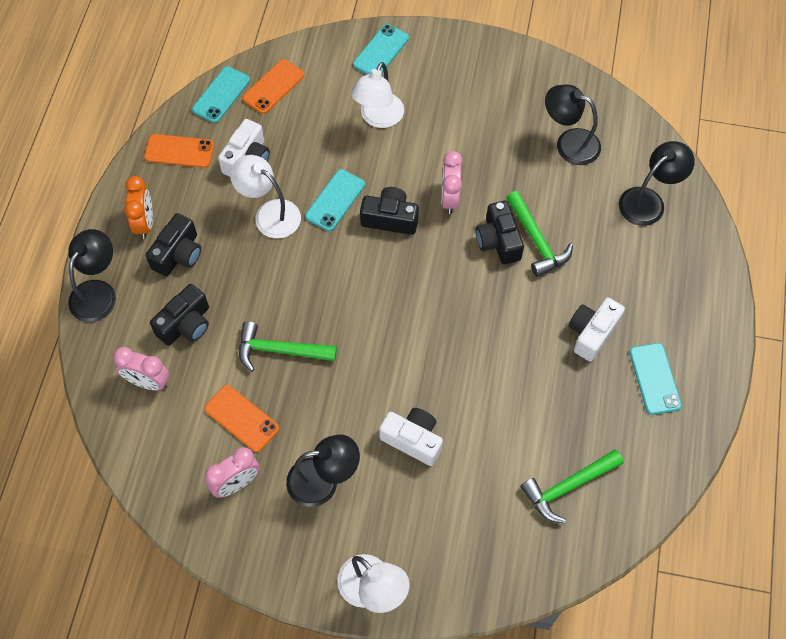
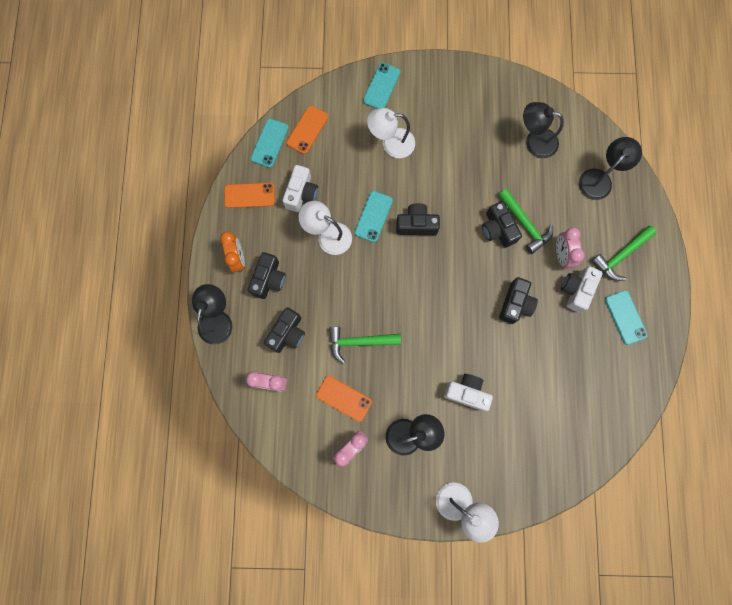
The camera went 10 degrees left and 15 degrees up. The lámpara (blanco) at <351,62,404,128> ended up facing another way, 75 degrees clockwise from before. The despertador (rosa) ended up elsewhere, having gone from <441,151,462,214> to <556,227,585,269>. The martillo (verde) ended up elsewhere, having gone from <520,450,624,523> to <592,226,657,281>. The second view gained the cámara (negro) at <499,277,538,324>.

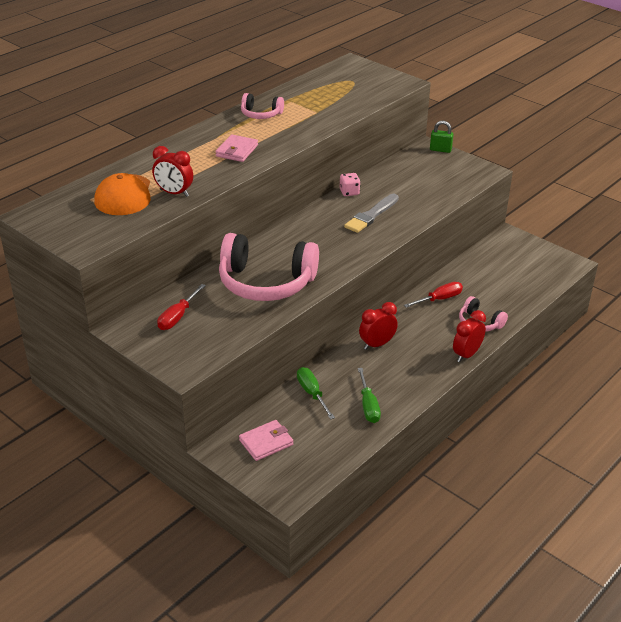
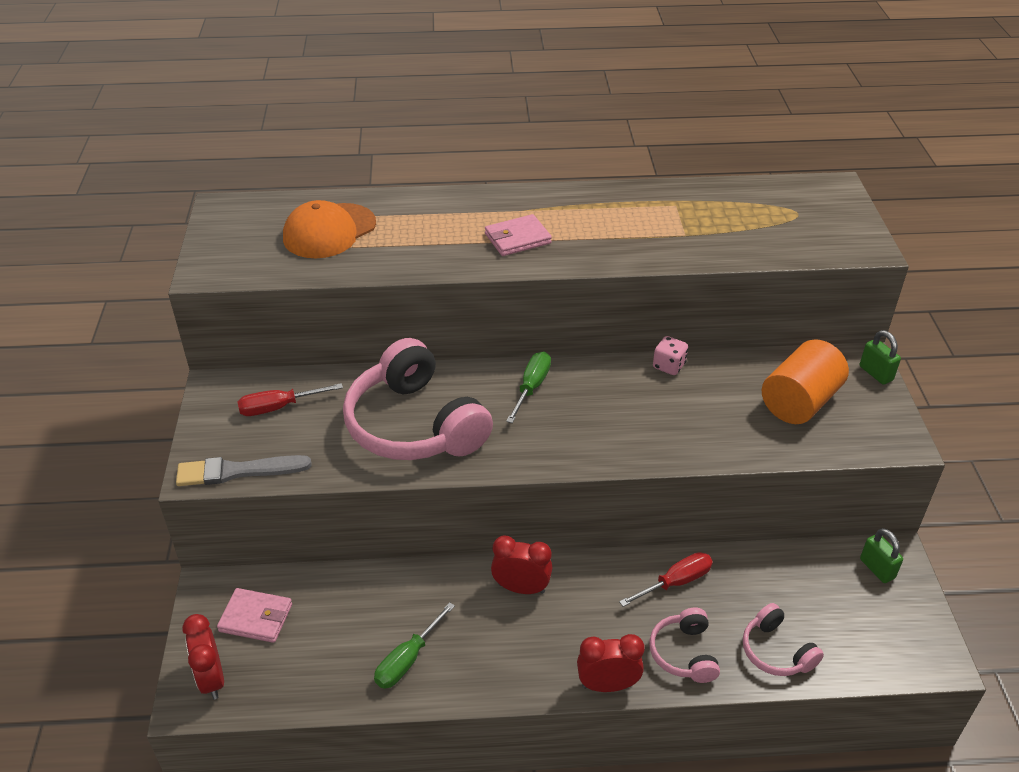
The camera went 45 degrees right and 5 degrees up. The auriculares (rosa) ended up elsewhere, having gone from <241,93,284,119> to <743,603,824,676>. The despertador (rojo) ended up elsewhere, having gone from <152,146,193,197> to <182,614,224,700>. The pincel (gris) ended up elsewhere, having gone from <344,194,399,233> to <176,455,311,486>. The destornillador (rojo) at <404,282,463,308> ended up facing another way, 45 degrees counterclockwise from before. The destornillador (verde) ended up elsewhere, having gone from <297,367,335,419> to <506,351,551,423>. The second view gained the cilindro (naranja) at <762,339,849,424>. The second view gained the candado (verde) at <860,528,903,583>.

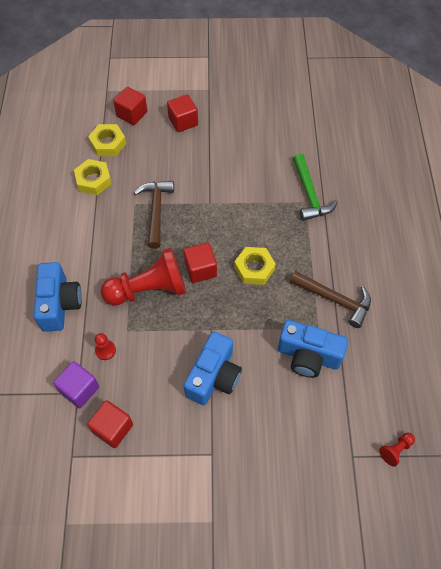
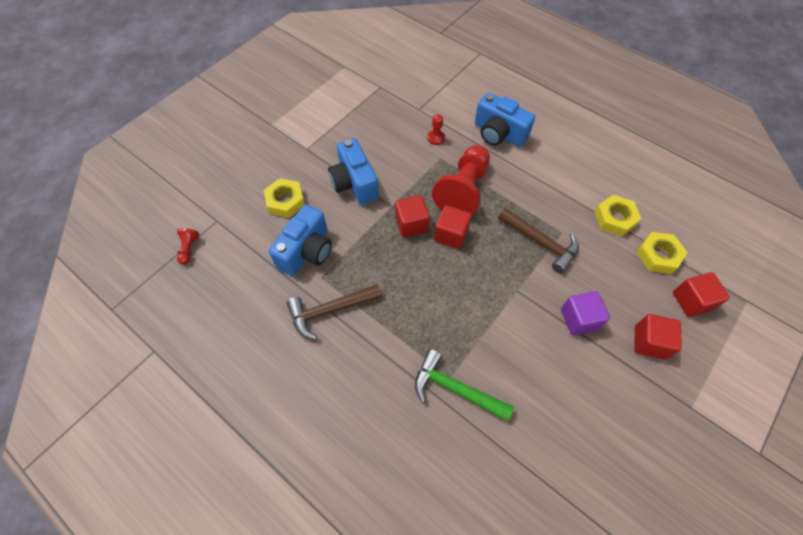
The camera went 130 degrees right and 0 degrees up. The tuerca (amarillo) ended up elsewhere, having gone from <234,247,276,285> to <264,178,305,218>. The cámara (azul) at <278,320,348,378> ended up facing another way, 150 degrees clockwise from before. The cubo (morado) ended up elsewhere, having gone from <53,361,99,408> to <561,291,610,335>. The cubo (rojo) ended up elsewhere, having gone from <87,400,133,448> to <395,195,430,237>.

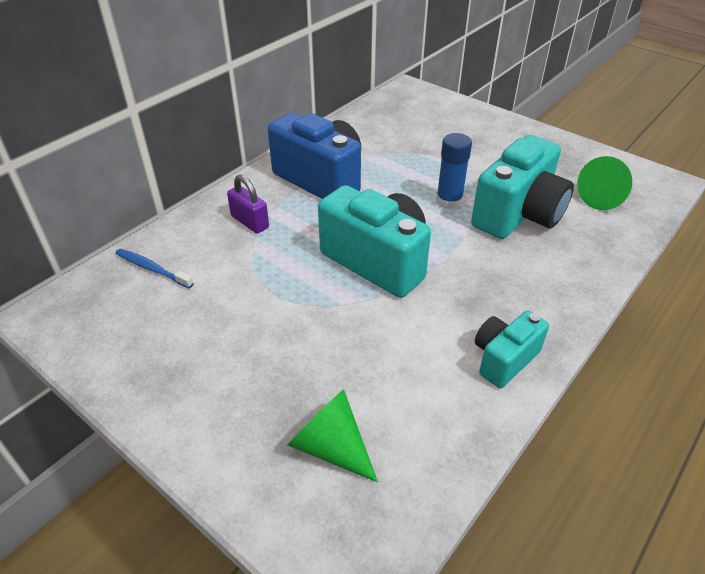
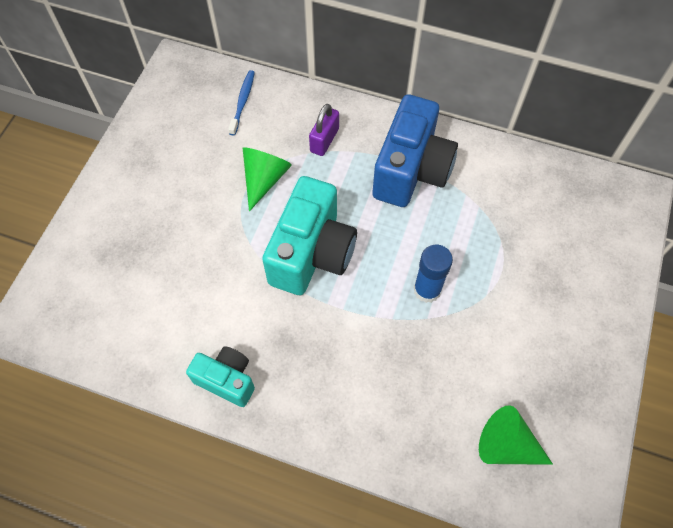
The camera went 70 degrees right and 20 degrees up. The second view lost the cámara (turquesa) at <471,135,574,239>. The cono (verde) ended up elsewhere, having gone from <287,389,378,482> to <243,147,292,211>.

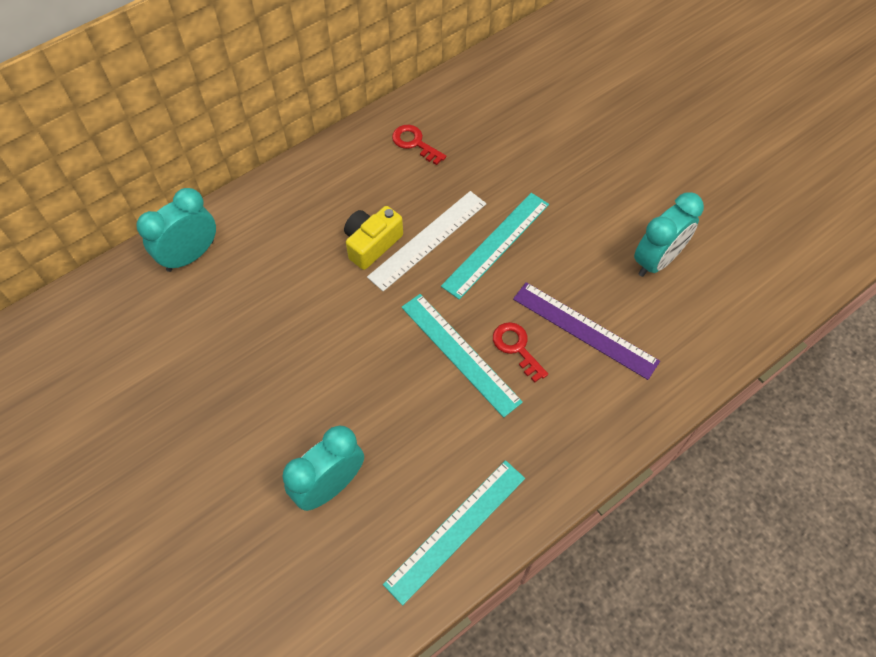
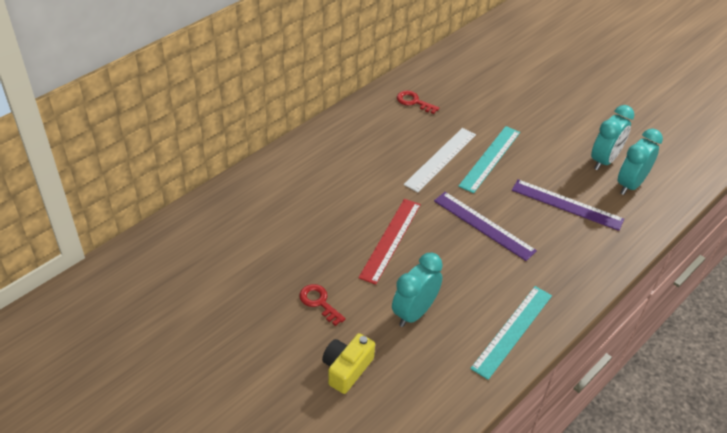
The camera went 10 degrees left and 15 degrees down. The despertador (turquesa) ended up elsewhere, having gone from <136,188,216,272> to <618,129,663,195>. The cámara (amarillo) ended up elsewhere, having gone from <344,206,403,270> to <322,333,375,394>. What was the regla (turquesa) at <401,294,523,418> turned into the regla (morado) at <434,192,537,261>. The llave (rojo) ended up elsewhere, having gone from <493,322,548,383> to <299,284,346,326>. The second view gained the regla (rojo) at <358,199,421,285>.

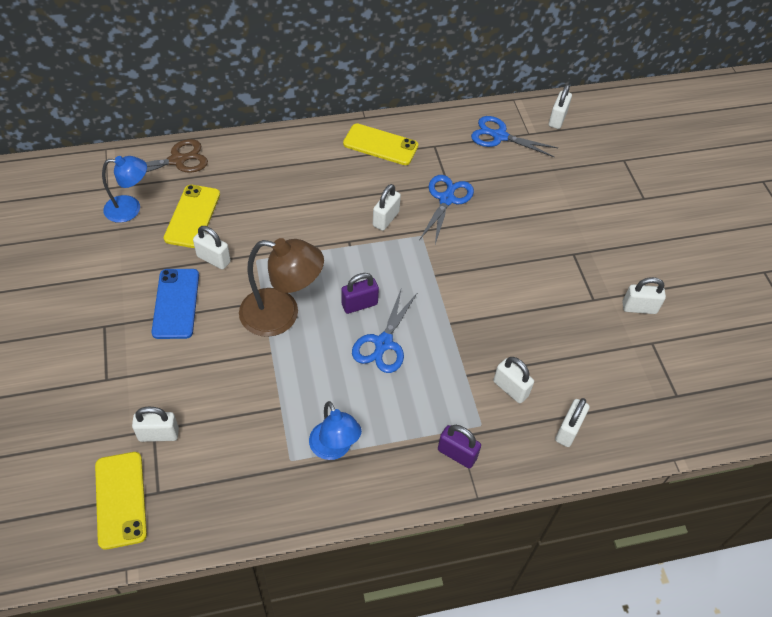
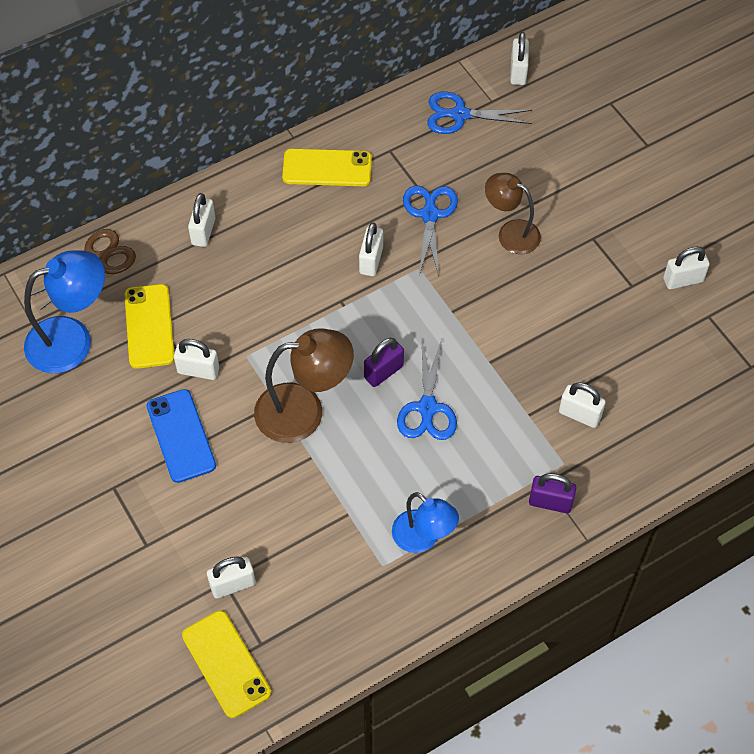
The camera went 15 degrees left and 5 degrees up. The size of the lámpara (azul) at <102,156,147,223> changed by a factor of 1.51. The candado (blanco) ended up elsewhere, having gone from <555,398,590,447> to <188,193,215,247>. The second view gained the lámpara (marrón) at <485,173,541,254>.

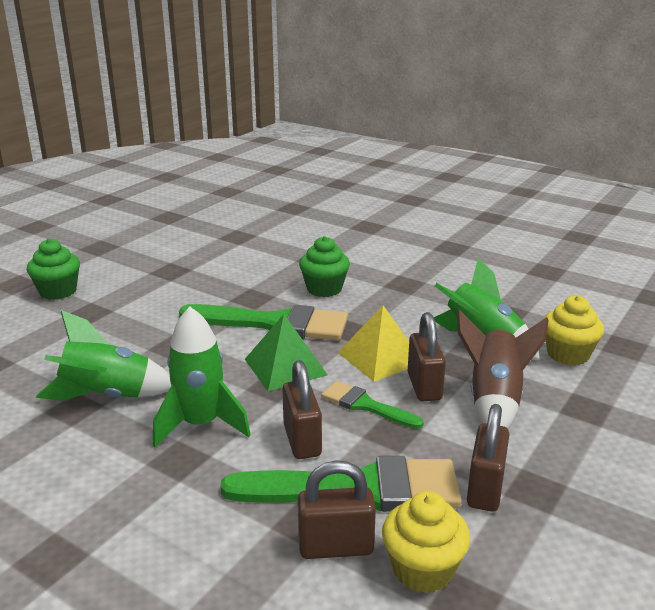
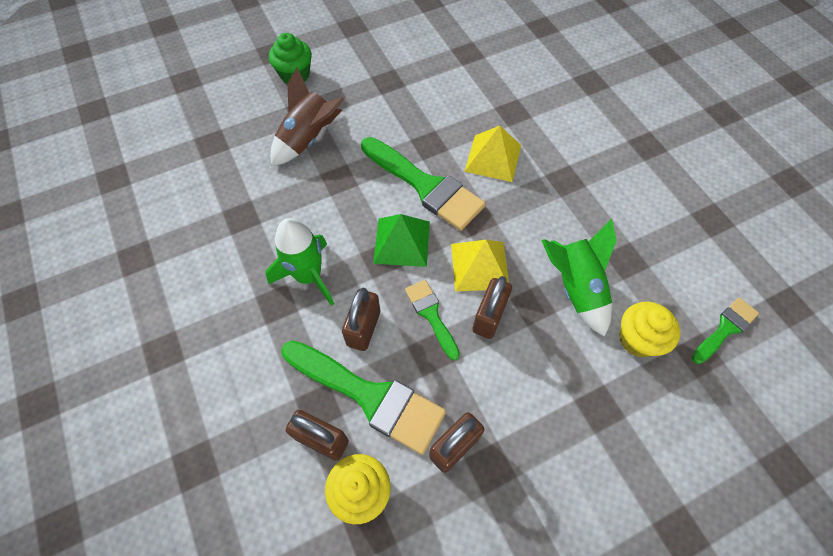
The camera went 30 degrees right and 35 degrees up. Where the magdalena (verde) stood at <299,236,350,297>, the pirámide (amarillo) came to stand at <464,126,521,182>. The second view lost the cohete (verde) at <36,310,171,401>. The cohete (marrón) ended up elsewhere, having gone from <457,310,549,429> to <270,68,344,166>. The second view gained the pincel (verde) at <692,297,759,364>.

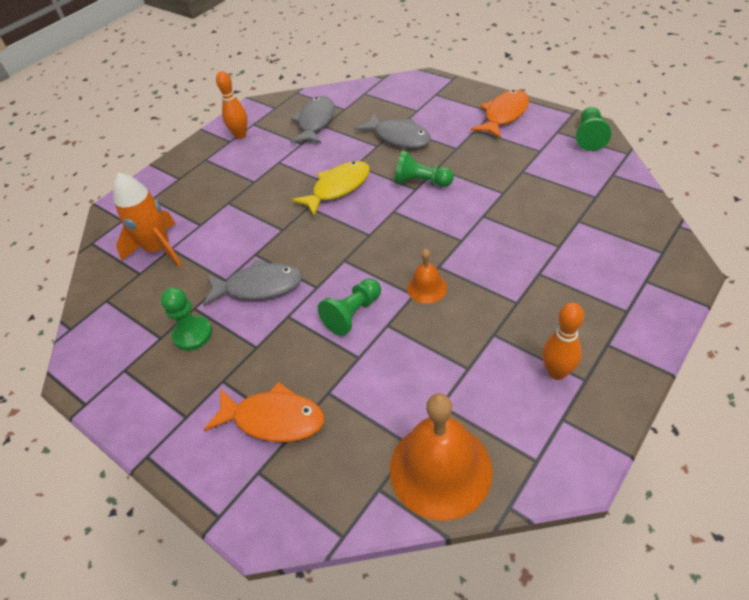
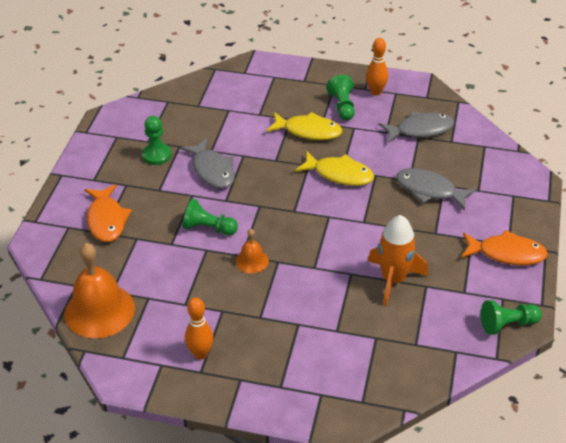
The camera went 60 degrees right and 5 degrees down. The pez (gris) at <355,113,431,148> ended up facing another way, 105 degrees clockwise from before. The peón (verde) ended up elsewhere, having gone from <395,150,454,187> to <326,75,355,121>. The cohete (naranja) ended up elsewhere, having gone from <113,172,181,267> to <368,215,428,306>. The second view gained the pez (amarillo) at <266,112,342,140>.

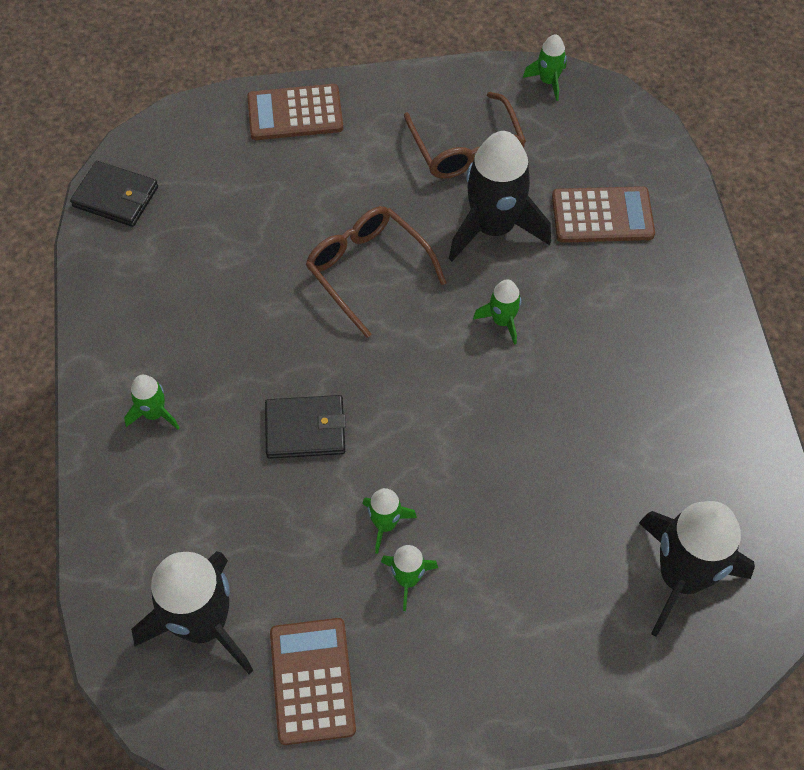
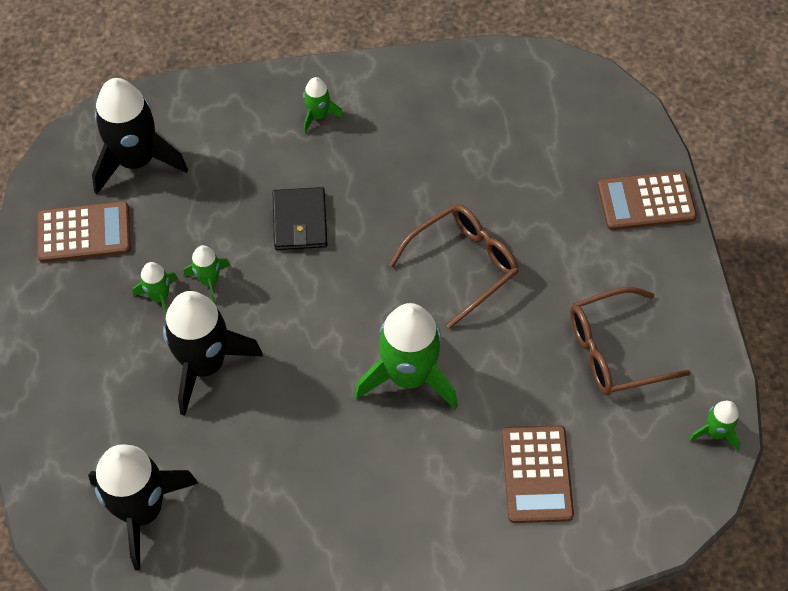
The camera went 90 degrees right and 0 degrees up. The calculadora (marrón) at <247,84,343,140> ended up facing another way, 90 degrees counterclockwise from before. The cohete (negro) ended up elsewhere, having gone from <449,131,551,261> to <163,291,263,416>. The second view lost the cartera (negro) at <70,161,158,227>. The size of the cohete (verde) at <473,279,521,345> changed by a factor of 2.09.

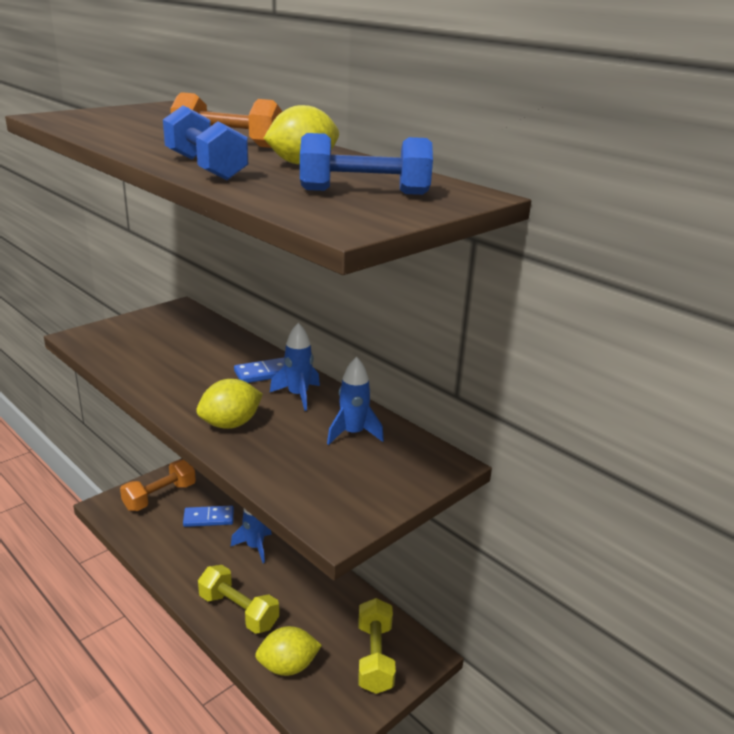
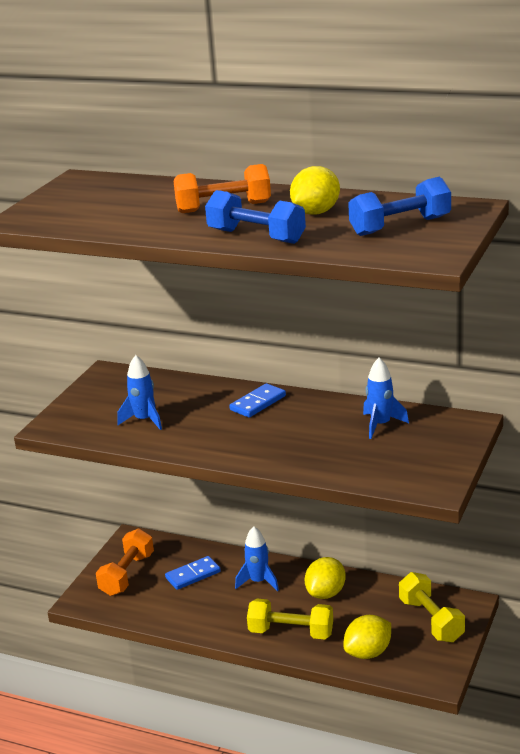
The camera went 20 degrees left and 0 degrees up. The cohete (azul) ended up elsewhere, having gone from <270,323,320,411> to <117,355,162,430>. The limón (amarillo) ended up elsewhere, having gone from <196,379,263,429> to <305,557,346,599>.

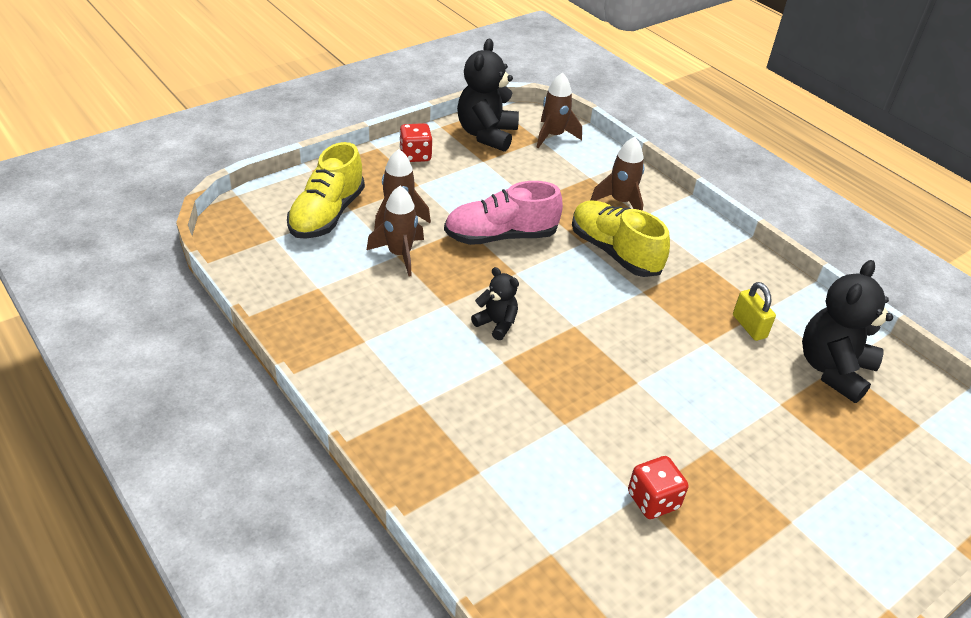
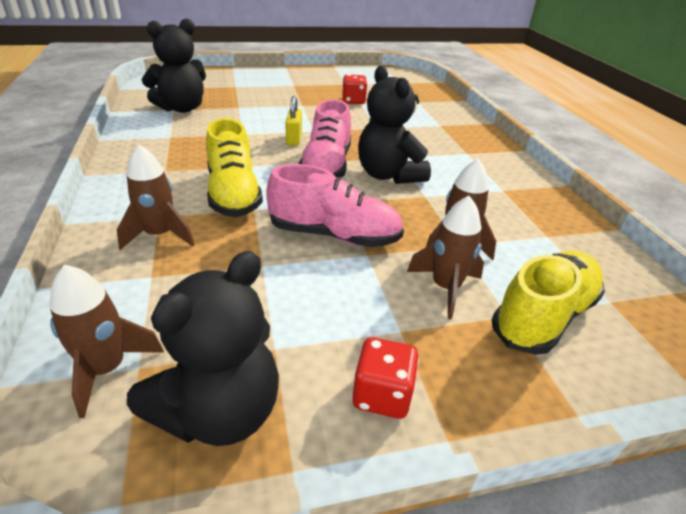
The camera went 155 degrees left and 5 degrees down. The size of the osito (negro) at <471,267,519,340> changed by a factor of 1.88. The candado (amarillo) ended up elsewhere, having gone from <733,282,776,341> to <285,96,302,146>. The second view gained the zapato (rosa) at <299,99,351,178>.

